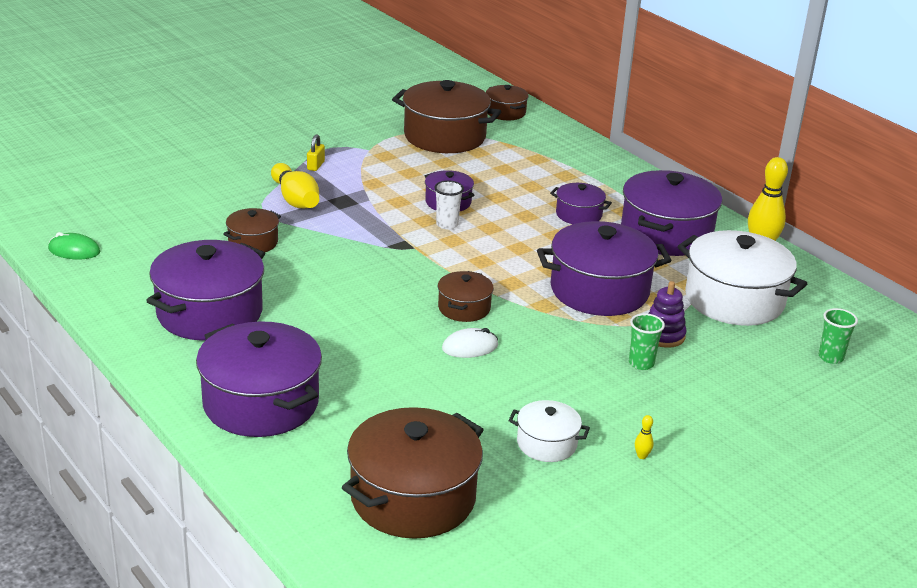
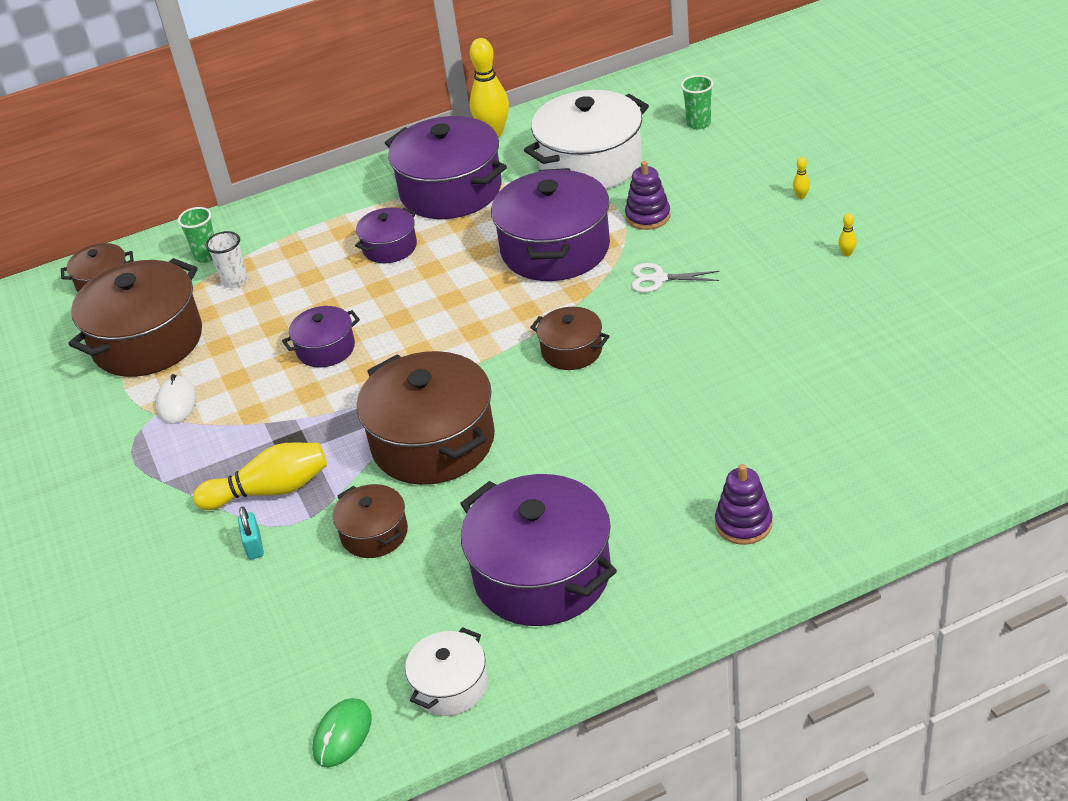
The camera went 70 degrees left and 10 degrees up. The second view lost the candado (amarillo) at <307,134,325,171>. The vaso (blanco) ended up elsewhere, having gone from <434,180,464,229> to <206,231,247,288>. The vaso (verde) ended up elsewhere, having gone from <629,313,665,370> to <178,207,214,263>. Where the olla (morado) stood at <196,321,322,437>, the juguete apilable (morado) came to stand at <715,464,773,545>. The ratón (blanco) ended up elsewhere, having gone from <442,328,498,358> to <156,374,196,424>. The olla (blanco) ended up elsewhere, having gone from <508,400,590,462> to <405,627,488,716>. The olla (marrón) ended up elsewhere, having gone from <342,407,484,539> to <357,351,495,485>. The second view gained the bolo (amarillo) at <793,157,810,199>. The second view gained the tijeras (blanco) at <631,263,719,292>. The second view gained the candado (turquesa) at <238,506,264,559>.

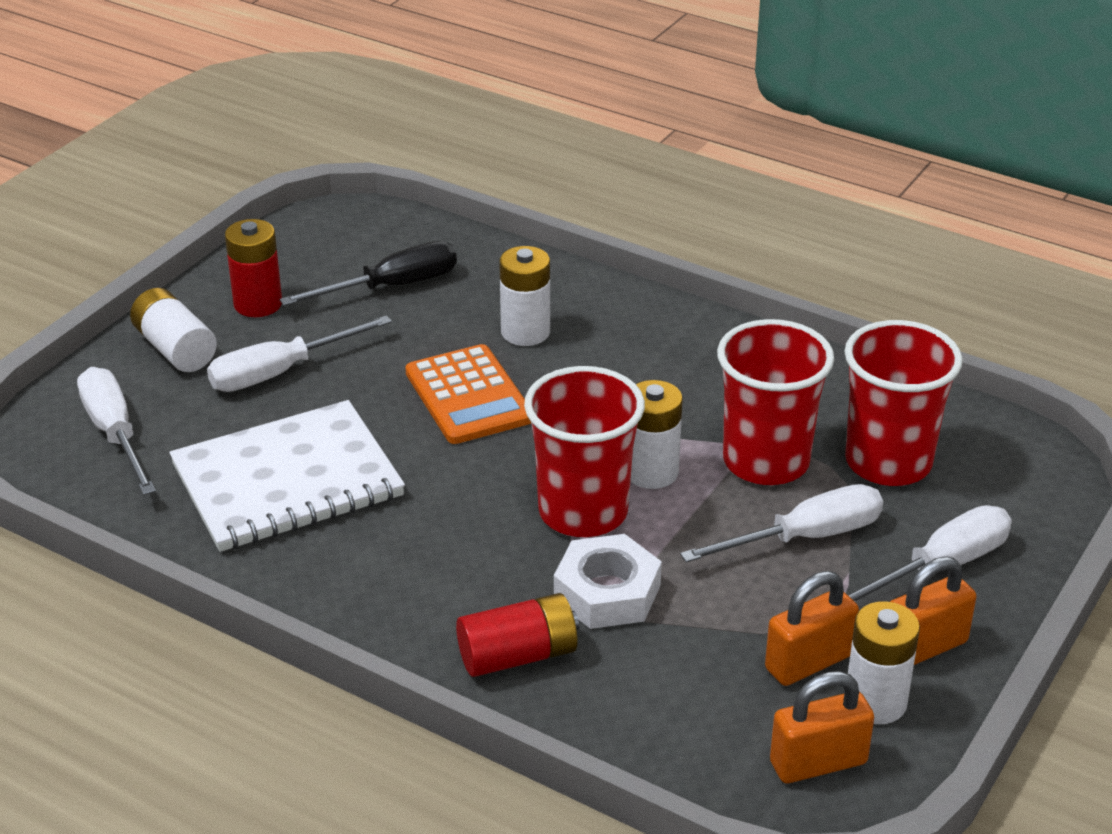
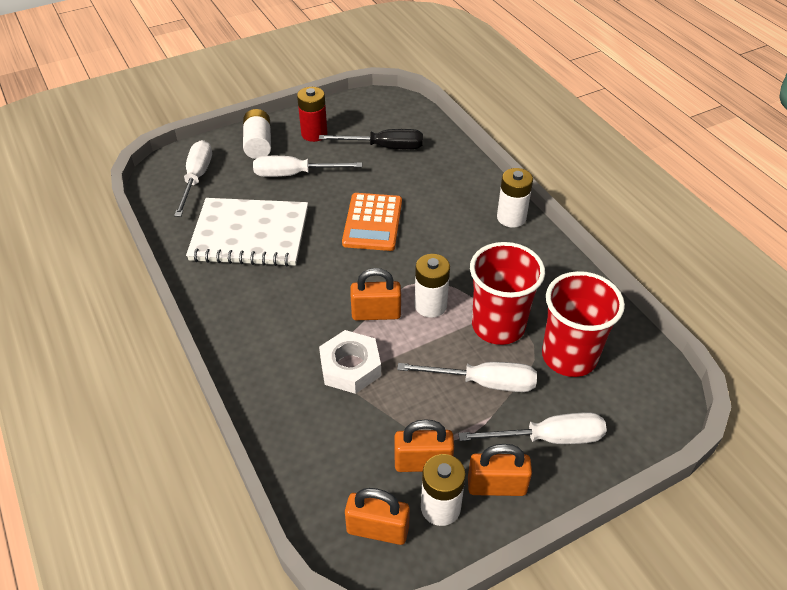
The camera went 30 degrees right and 10 degrees up. The pila (blanco) ended up elsewhere, having gone from <499,246,550,346> to <497,168,533,228>. Where the vaso (rojo) stood at <524,366,645,537>, the candado (naranja) came to stand at <351,268,401,320>. The second view lost the pila (rojo) at <456,593,579,677>.

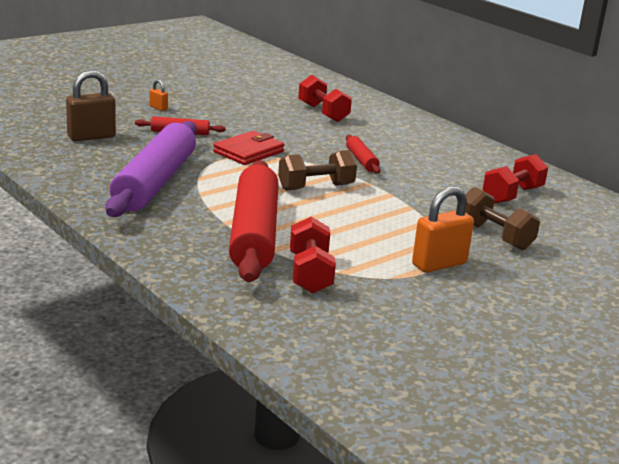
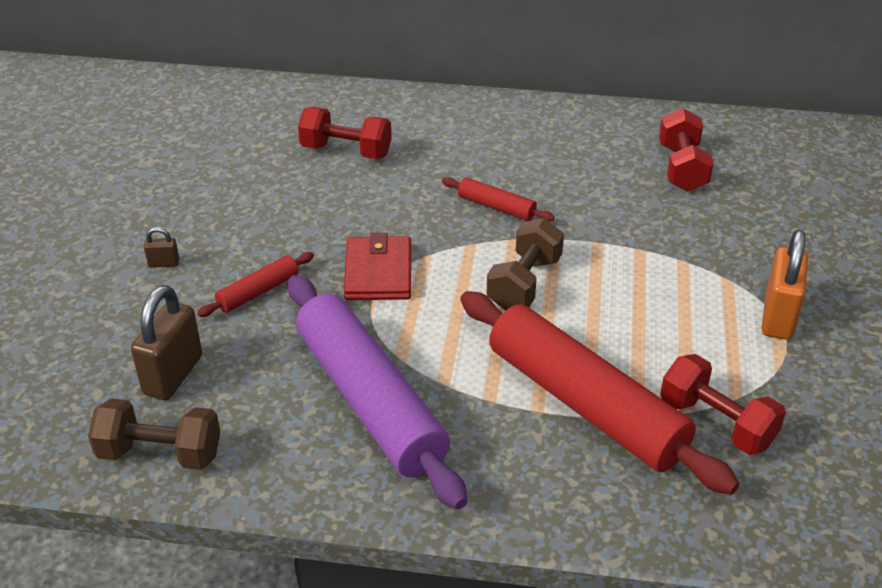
The camera went 40 degrees left and 15 degrees up. What was the candado (naranja) at <149,80,168,111> turned into the candado (marrón) at <144,227,179,268>. The mancuerna (marrón) ended up elsewhere, having gone from <465,187,540,250> to <88,398,220,470>.

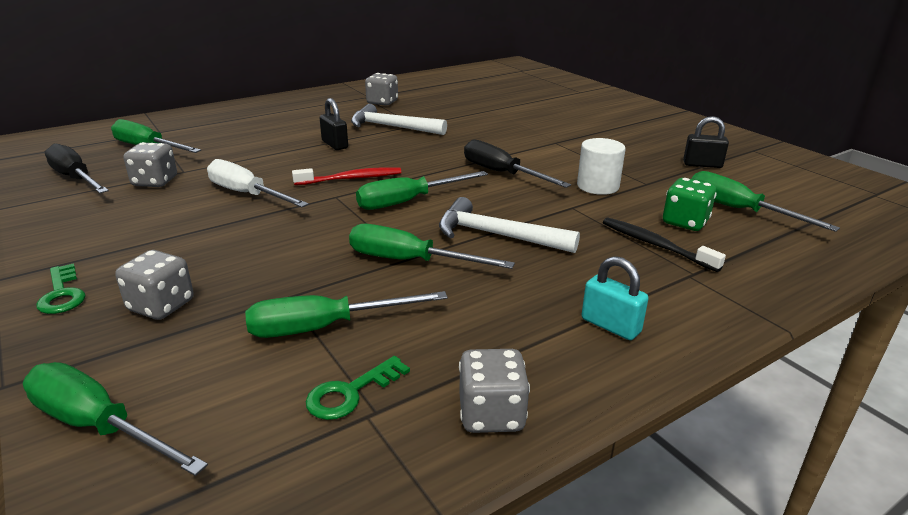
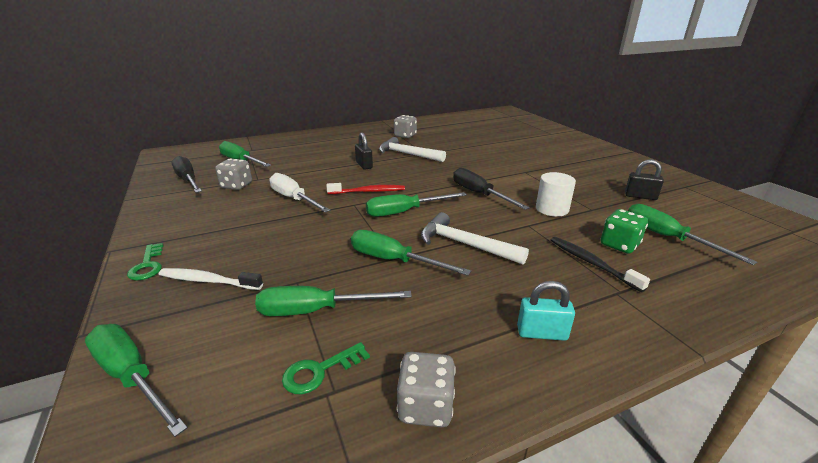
The camera went 10 degrees right and 0 degrees up. Where the dado (gris) stood at <115,250,194,320>, the cepillo de dientes (blanco) came to stand at <159,268,263,290>. The candado (turquesa) at <581,256,649,340> ended up facing another way, 45 degrees counterclockwise from before.

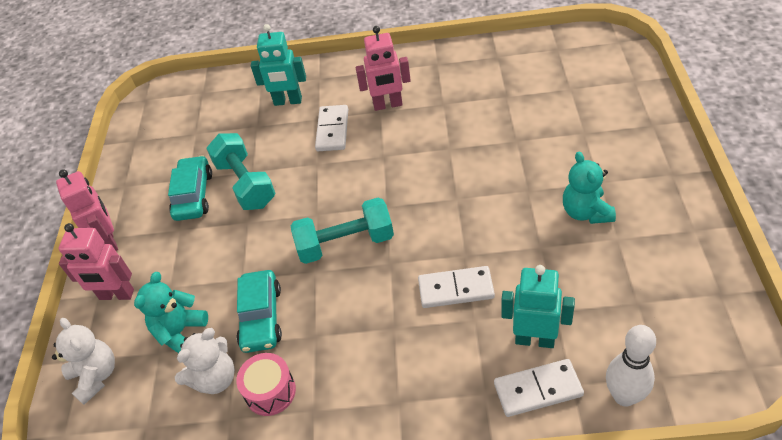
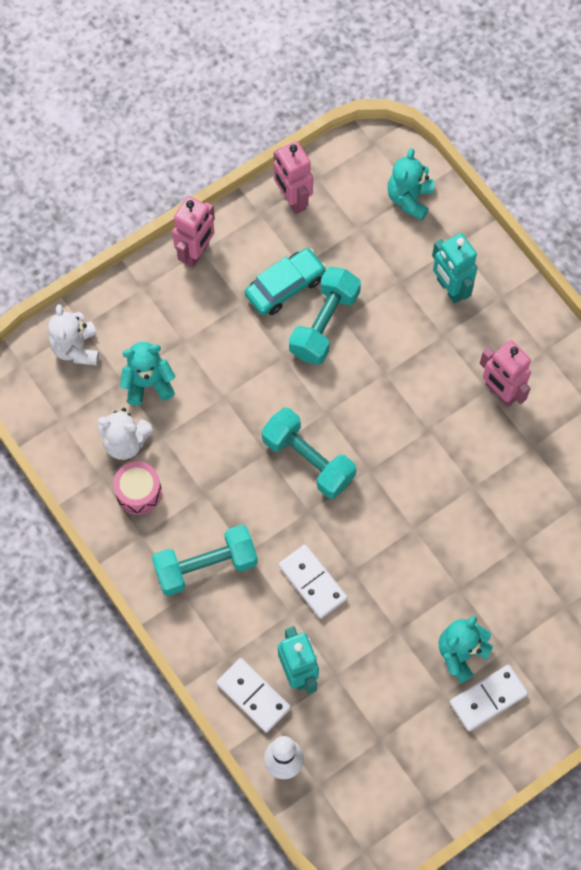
The camera went 50 degrees right and 20 degrees up. The ficha de dominó (blanco) ended up elsewhere, having gone from <315,105,348,151> to <450,665,528,731>. The robot (rosa) ended up elsewhere, having gone from <58,223,134,300> to <274,141,313,214>. The second view lost the coche (turquesa) at <237,270,282,353>. The osito (blanco) at <52,318,115,405> ended up facing another way, 150 degrees clockwise from before. The second view gained the osito (turquesa) at <387,148,434,221>. The second view gained the mancuerna (turquesa) at <152,525,258,596>.

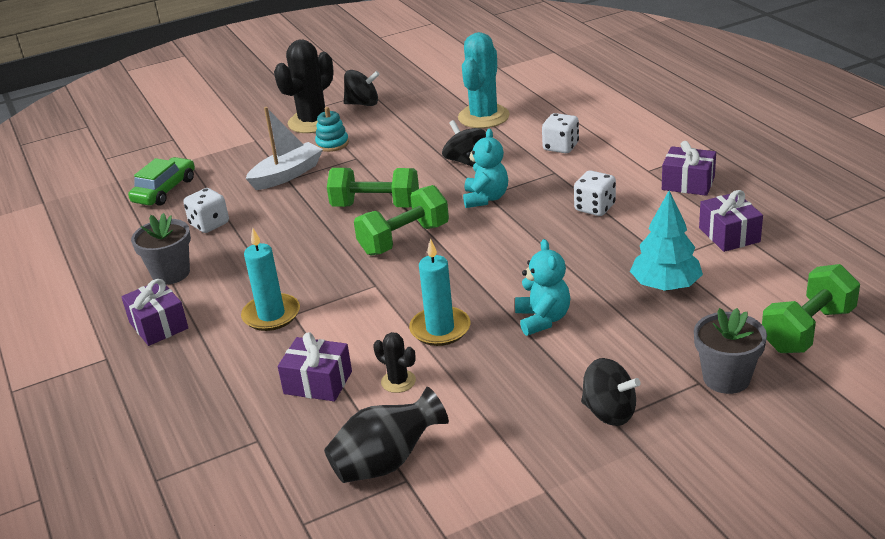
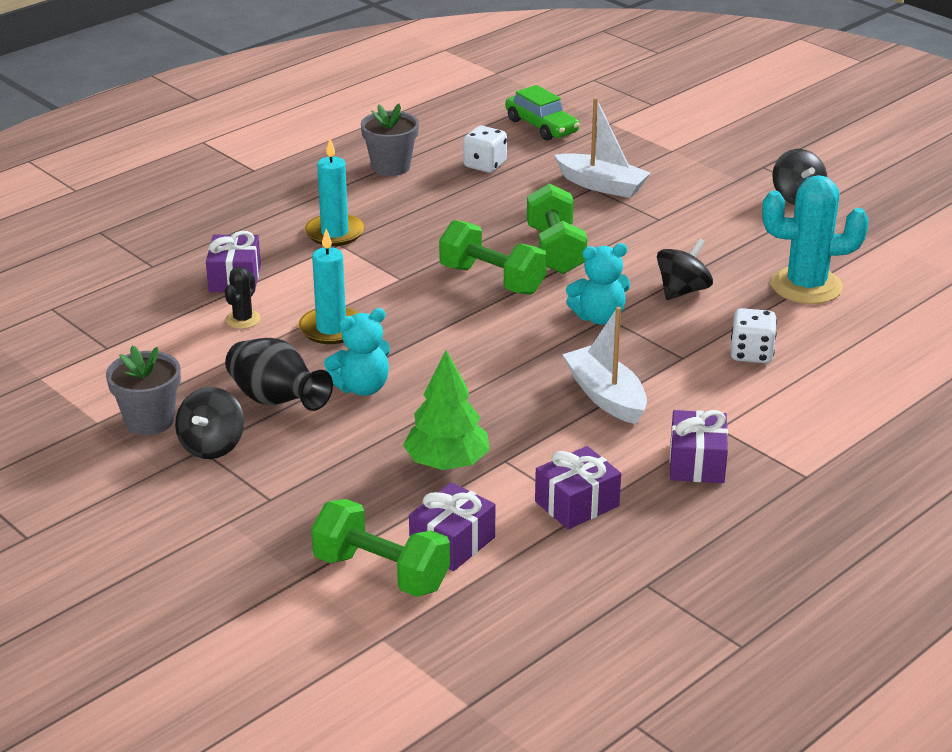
The camera went 70 degrees right and 0 degrees up. The second view lost the cactus (negro) at <274,40,334,133>. The second view lost the juguete apilable (turquesa) at <315,107,349,152>. The coche (verde) at <128,157,195,206> ended up facing another way, 45 degrees clockwise from before. Where the dado (blanco) stood at <574,170,616,216>, the barco (blanco) came to stand at <562,307,647,424>. What was the árbol (turquesa) at <630,190,703,291> turned into the árbol (verde) at <403,350,490,470>. The regalo (morado) ended up elsewhere, having gone from <121,279,188,346> to <409,482,495,571>. The maceta (gris) ended up elsewhere, having gone from <694,308,767,394> to <106,345,181,435>. The florero (negro) ended up elsewhere, having gone from <324,387,449,483> to <225,338,333,411>.

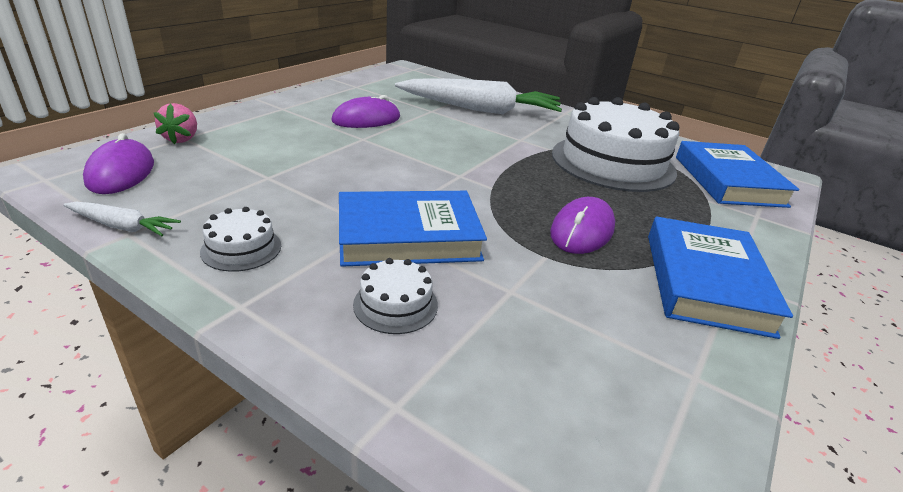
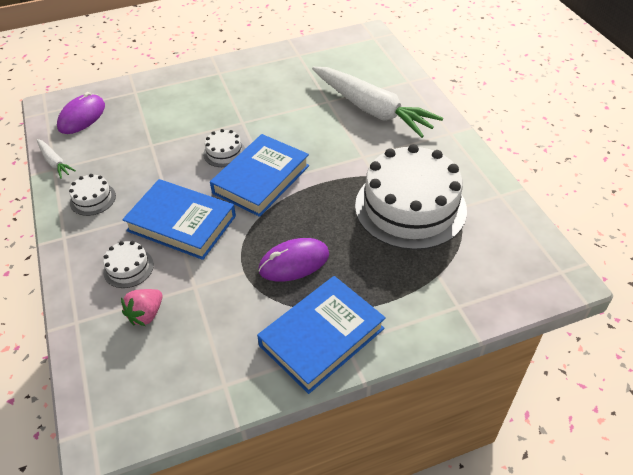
The camera went 40 degrees right and 15 degrees up. The second view lost the ratón (morado) at <331,95,400,128>. The fresa (rosa) ended up elsewhere, having gone from <154,103,197,144> to <121,289,163,326>. The libro (azul) ended up elsewhere, having gone from <676,141,800,208> to <210,134,309,217>. The second view gained the tarta (blanco) at <203,129,245,167>.

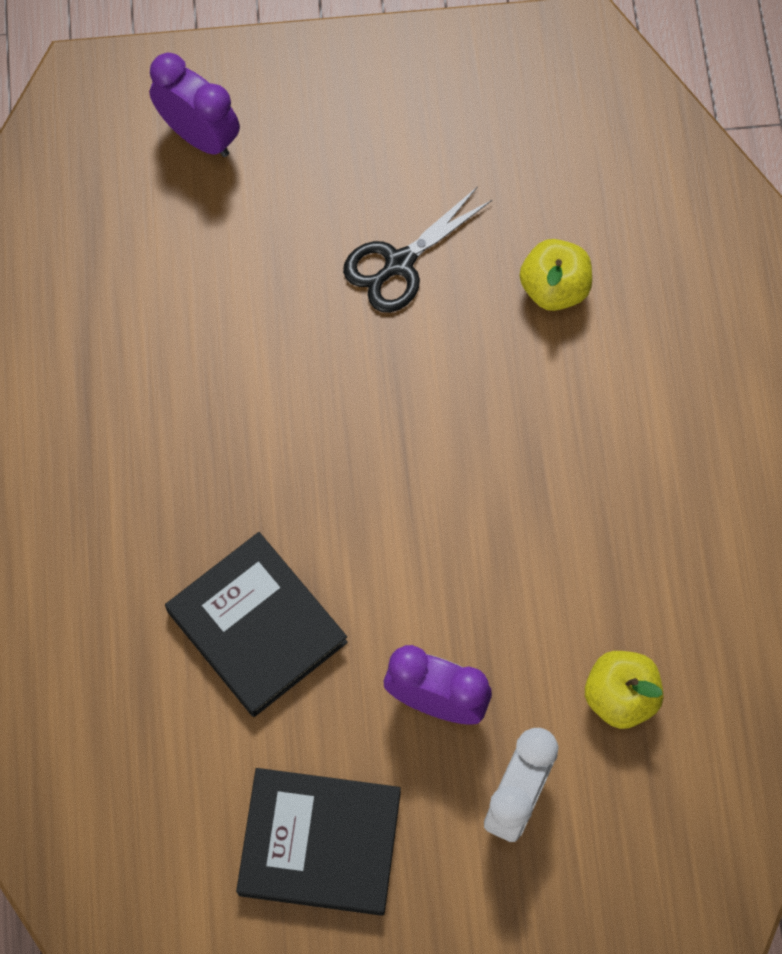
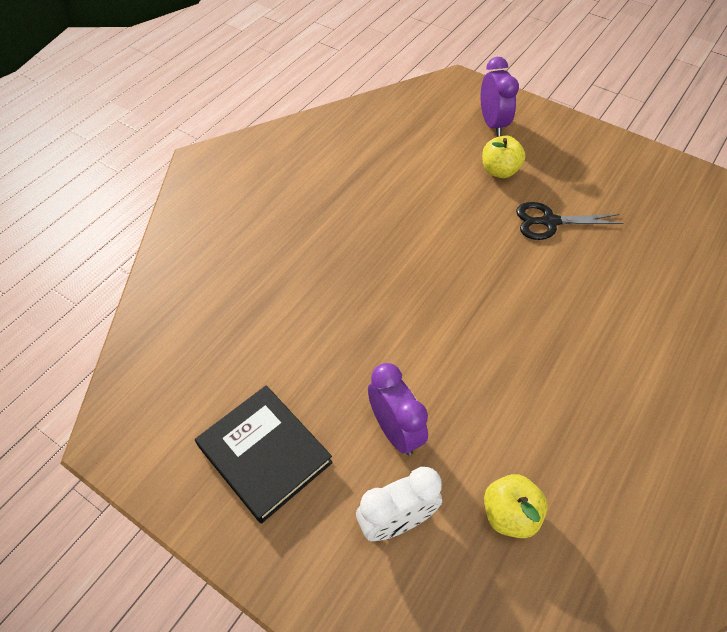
The camera went 40 degrees right and 15 degrees down. The manzana (amarillo) ended up elsewhere, having gone from <520,239,592,311> to <482,136,525,178>. The second view lost the libro (negro) at <165,532,348,717>.

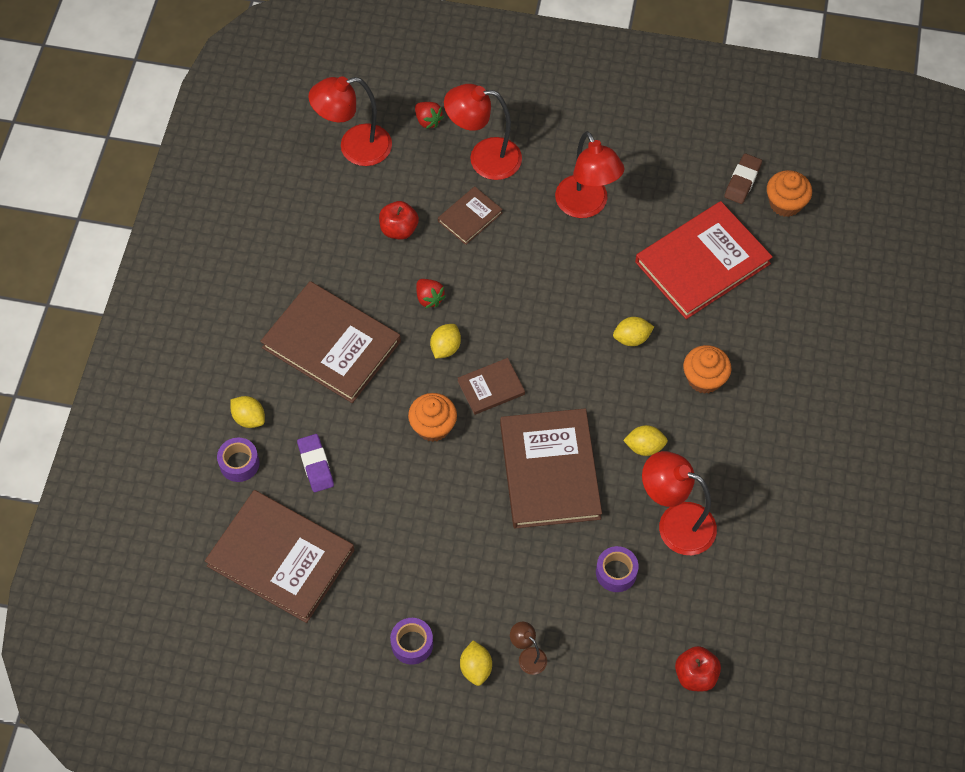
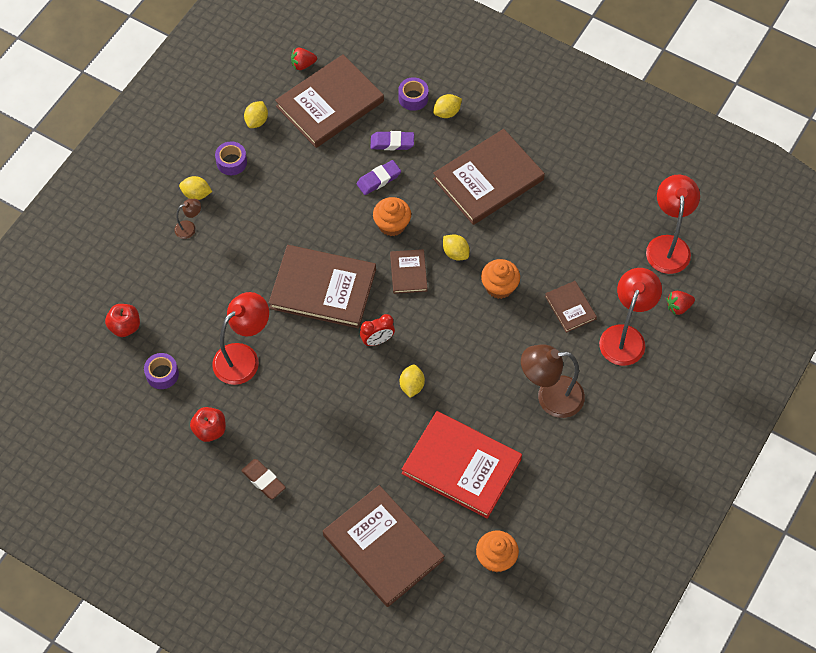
The camera went 110 degrees right and 0 degrees up. What was the lámpara (rojo) at <555,131,624,218> turned into the lámpara (marrón) at <521,344,585,418>. The goma de borrar (marrón) ended up elsewhere, having gone from <724,153,762,204> to <241,459,286,499>. The manzana (rojo) ended up elsewhere, having gone from <379,201,419,240> to <190,407,226,442>. The libro (rojo) at <635,201,773,319> ended up facing another way, 45 degrees counterclockwise from before. The fresa (rojo) ended up elsewhere, having gone from <416,279,446,308> to <291,48,317,70>. The magdalena (naranja) ended up elsewhere, having gone from <683,345,731,394> to <481,259,520,299>. The limón (amarillo) ended up elsewhere, having gone from <623,425,668,456> to <244,101,268,128>. The cinta adhesiva (morado) ended up elsewhere, having gone from <596,546,638,592> to <144,353,179,389>. The second view gained the goma de borrar (morado) at <357,160,401,195>. The second view gained the despertador (rojo) at <360,314,395,346>. The second view gained the libro (marrón) at <323,485,444,607>.

